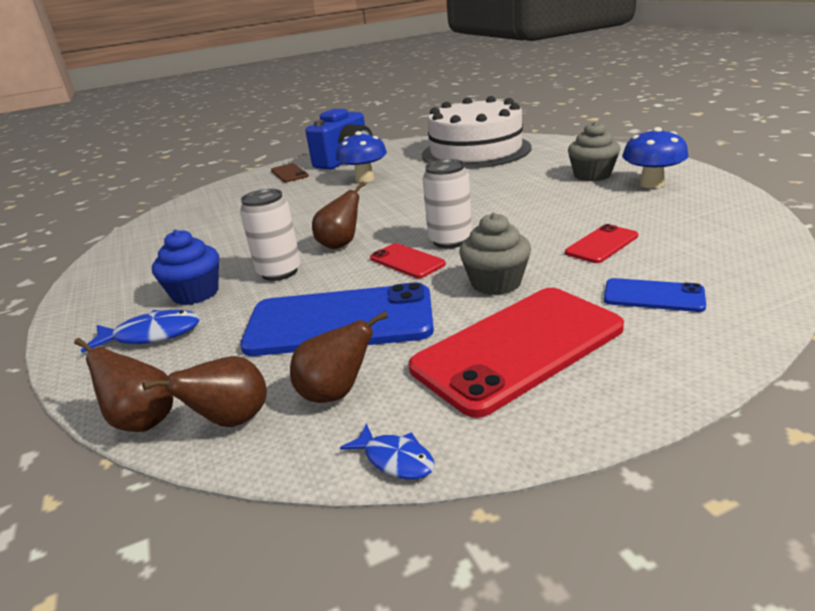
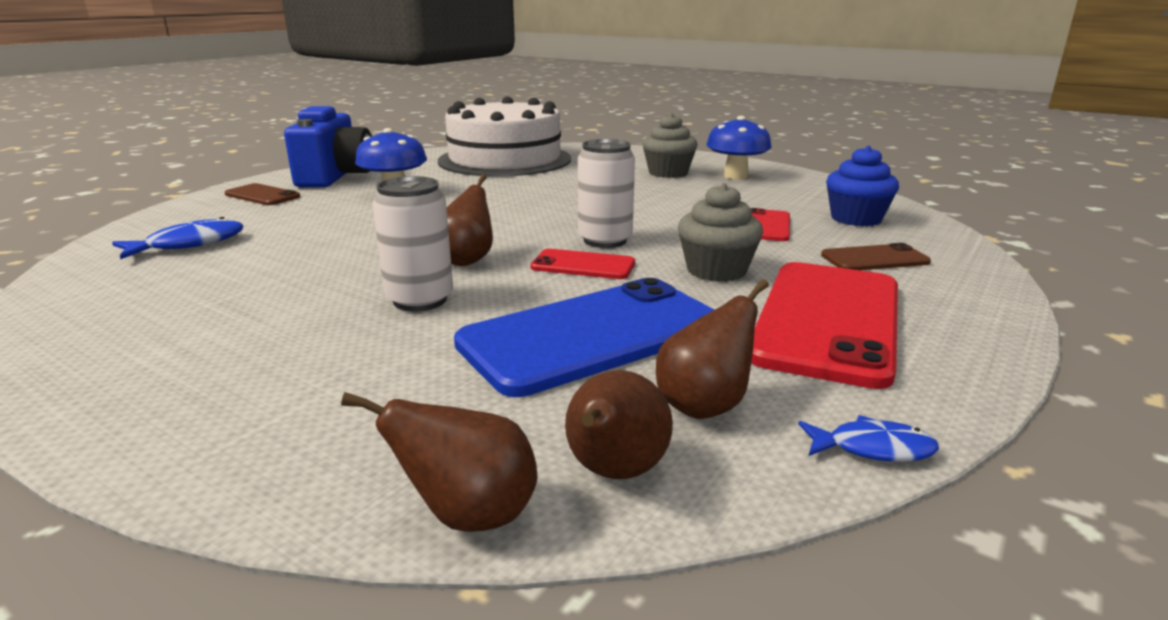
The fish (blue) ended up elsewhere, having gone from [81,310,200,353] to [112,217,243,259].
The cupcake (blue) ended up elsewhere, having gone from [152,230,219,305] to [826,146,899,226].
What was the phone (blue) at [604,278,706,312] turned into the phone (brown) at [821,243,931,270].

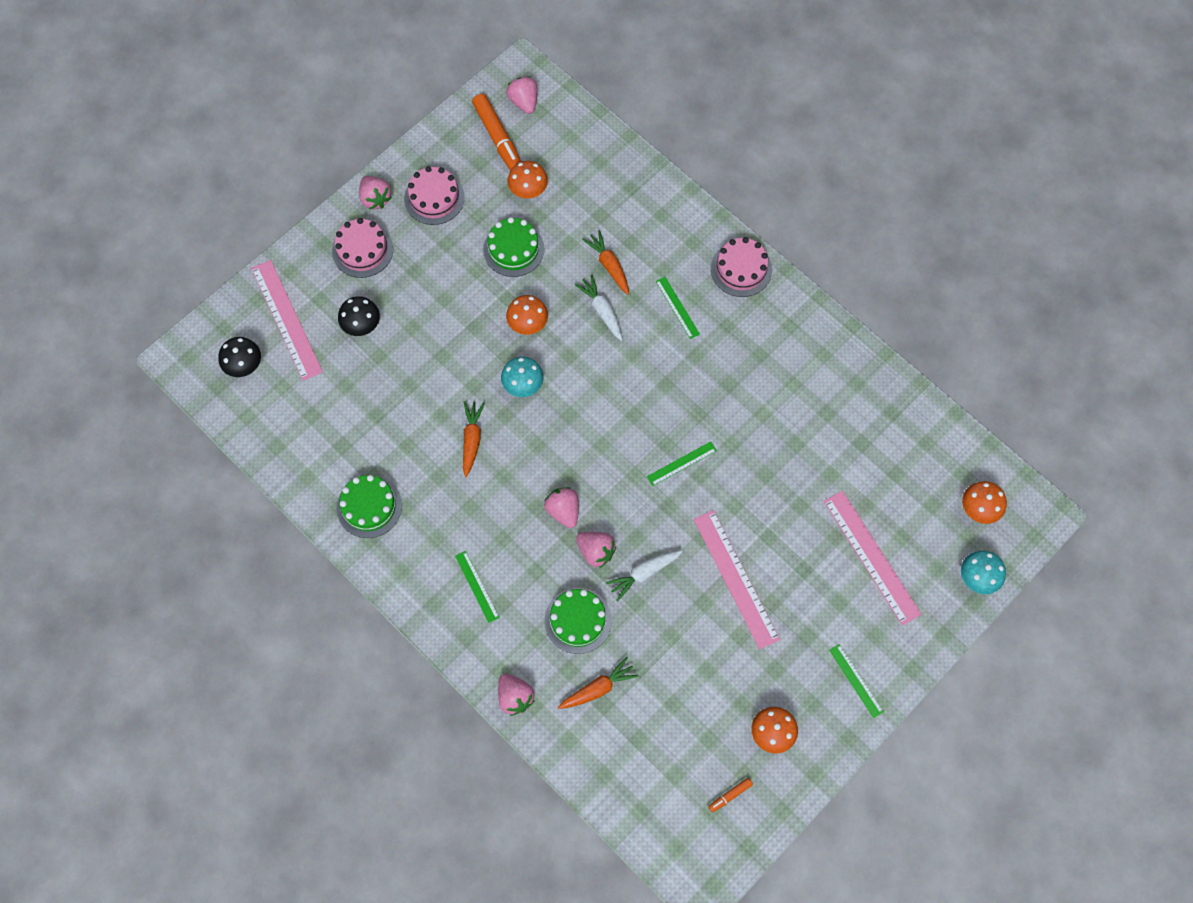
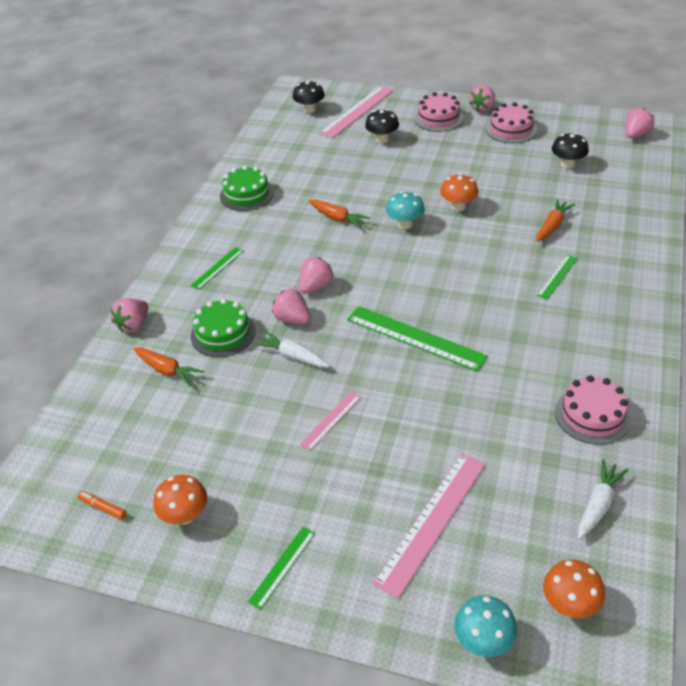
The carrot (orange) at [463,401,485,477] ended up facing another way, 60 degrees clockwise from before.
The second view lost the marker (orange) at [472,94,521,171].
The second view lost the cake (green) at [483,217,544,277].
What was the mushroom (orange) at [507,161,548,198] turned into the mushroom (black) at [552,133,589,169].
The carrot (white) ended up elsewhere, having gone from [574,275,623,341] to [578,459,628,539].
The strawberry (pink) at [576,532,616,568] ended up facing another way, 120 degrees clockwise from before.
The size of the ruler (green) at [647,441,717,486] changed by a factor of 1.91.
The size of the ruler (pink) at [693,510,780,649] changed by a factor of 0.52.
The cake (pink) ended up elsewhere, having gone from [711,237,772,297] to [555,375,631,445].

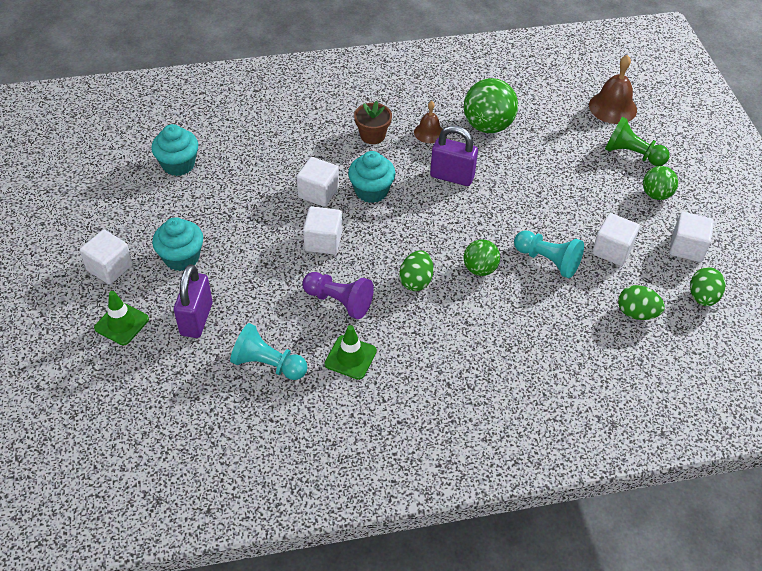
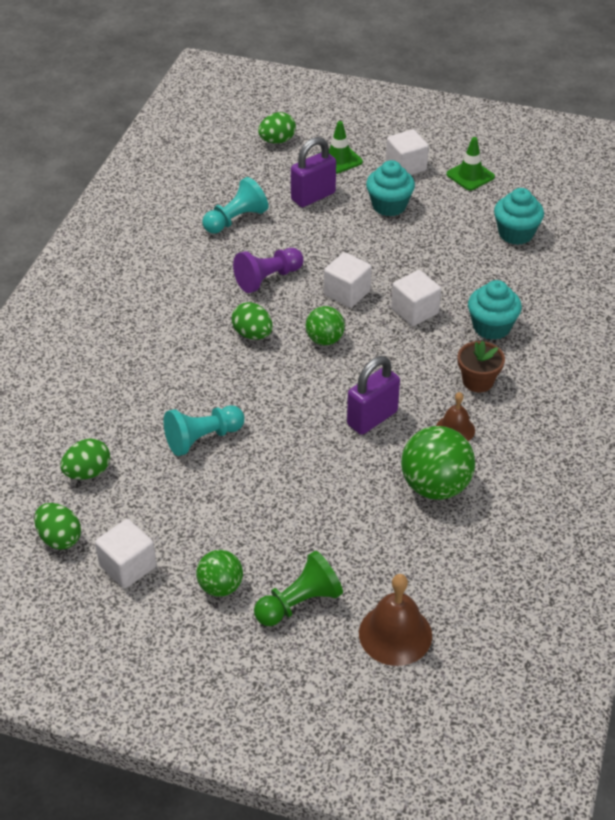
The padlock (purple) at [174,264,213,338] ended up facing another way, 75 degrees counterclockwise from before.
The traffic cone (green) ended up elsewhere, having gone from [325,325,377,380] to [446,137,495,191].
The cupcake (turquoise) ended up elsewhere, having gone from [348,151,396,203] to [468,280,522,340].
The ball (green) ended up elsewhere, having gone from [464,239,500,276] to [306,306,345,345].
The second view lost the cube (white) at [592,213,640,266].
The second view gained the egg (green) at [258,112,296,144].

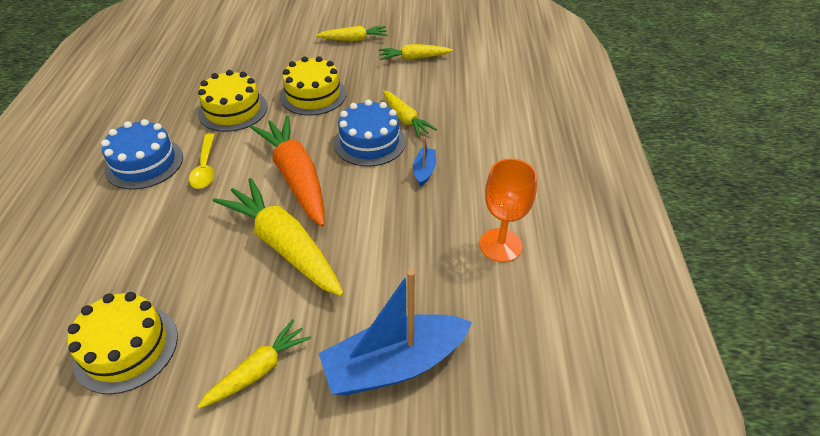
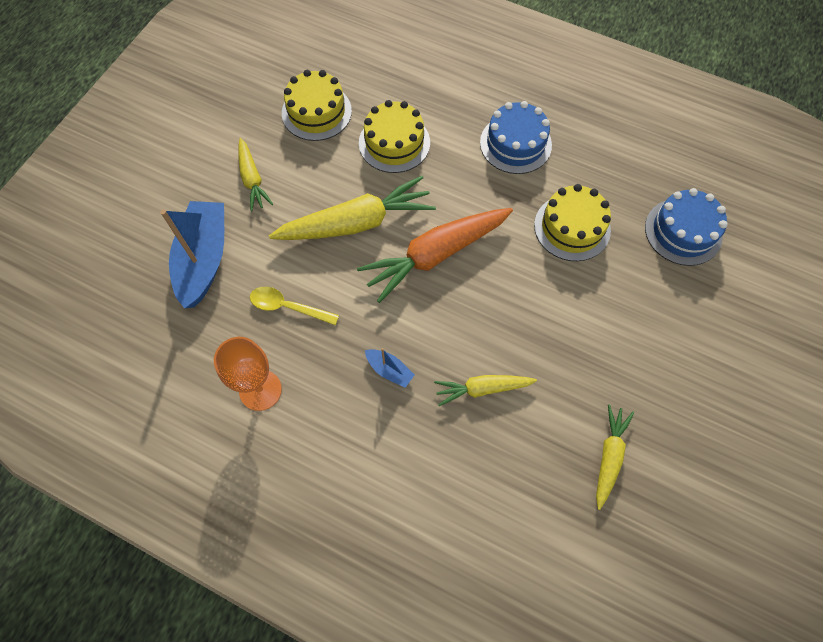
The spoon (yellow) ended up elsewhere, having gone from [189,133,215,189] to [250,287,339,325].
The carrot (orange) at [250,115,325,227] ended up facing another way, 150 degrees clockwise from before.
The cake (yellow) ended up elsewhere, having gone from [280,56,346,115] to [359,100,430,173].
The second view lost the carrot (yellow) at [316,26,388,41].
The cake (blue) ended up elsewhere, having gone from [334,100,406,167] to [645,188,728,266].

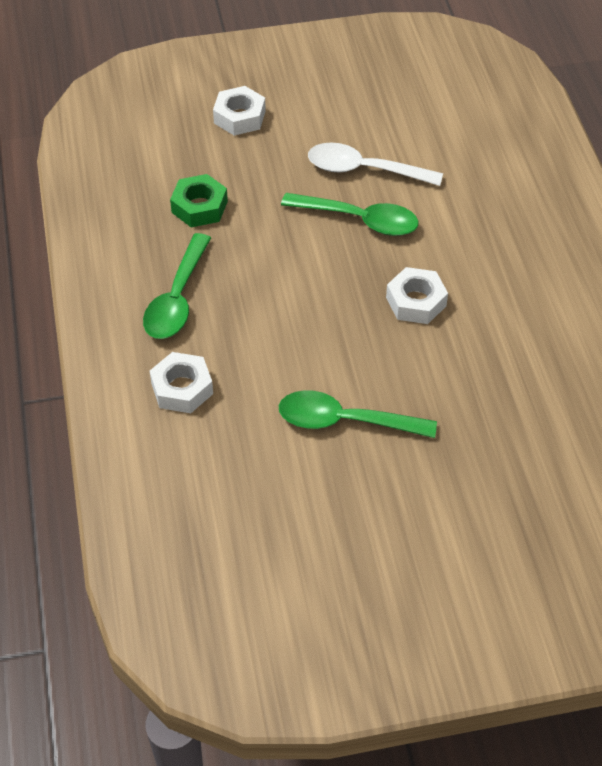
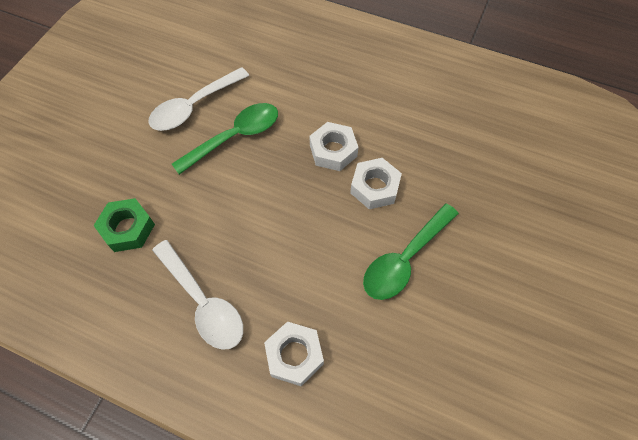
What was the spoon (green) at [143,233,211,339] turned into the spoon (white) at [152,240,243,350].
The nut (white) ended up elsewhere, having gone from [213,86,266,136] to [350,158,402,209].

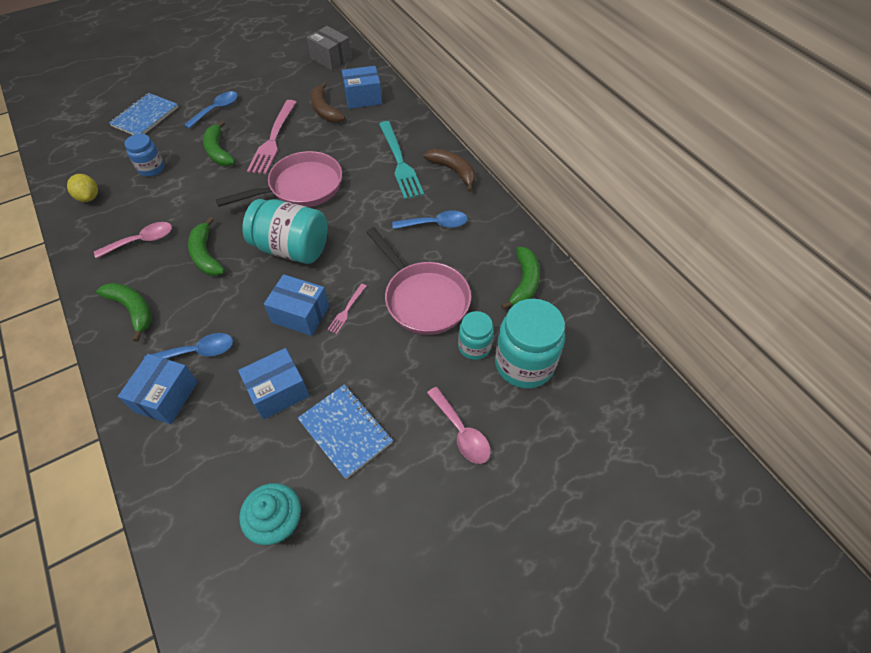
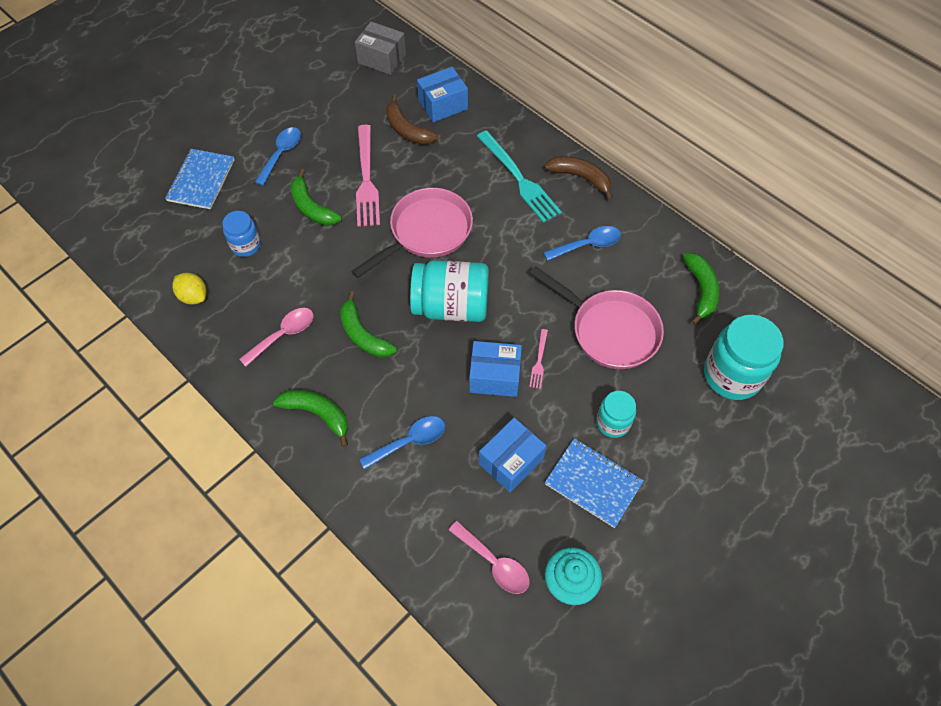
The second view lost the box (blue) at [118,354,198,424].
The spoon (pink) ended up elsewhere, having gone from [427,387,491,464] to [449,521,530,594].
The jar (turquoise) ended up elsewhere, having gone from [458,311,494,360] to [596,391,636,438].

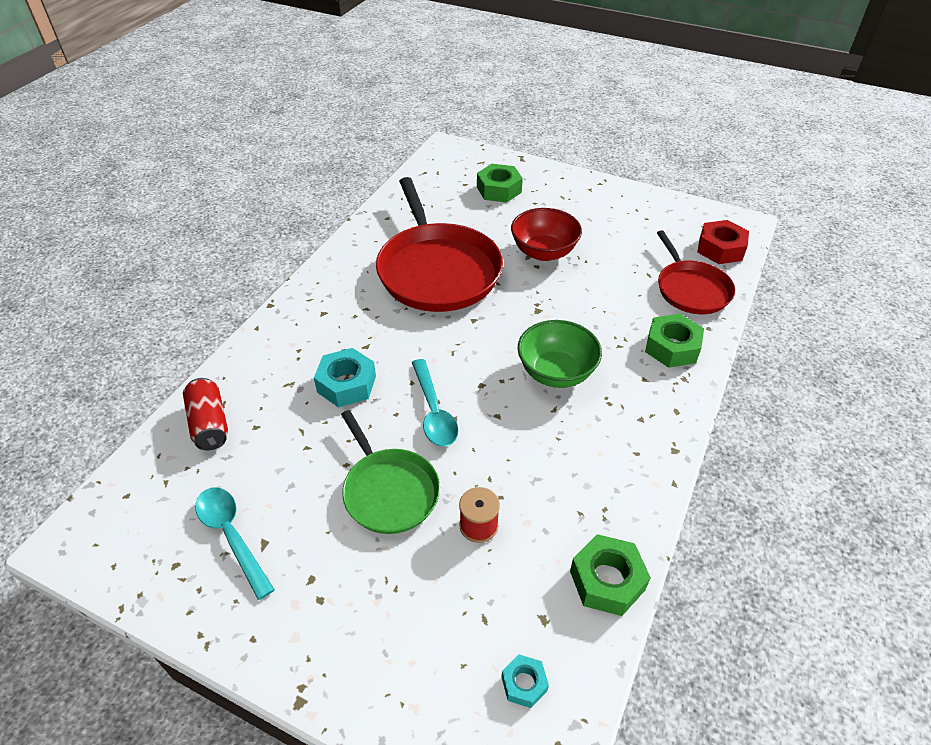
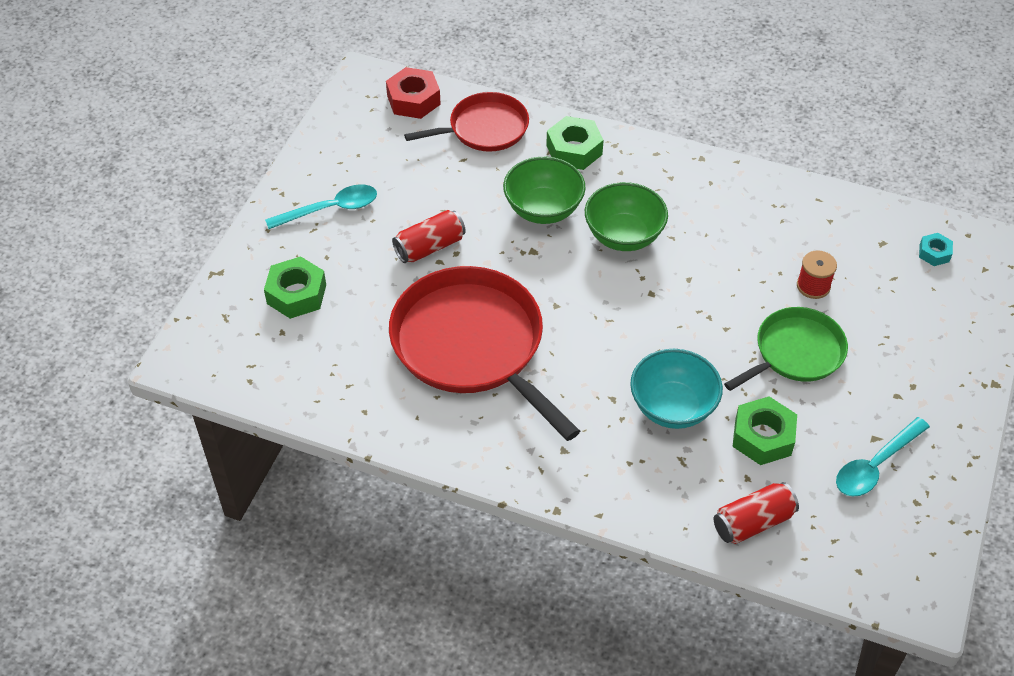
Where the nut (turquoise) stood at [314,348,376,408], the bowl (turquoise) came to stand at [630,349,723,429].
The pan (red) at [376,177,503,312] ended up facing another way, 105 degrees counterclockwise from before.
The spoon (turquoise) ended up elsewhere, having gone from [412,359,458,447] to [265,184,377,229].
Where the bowl (red) stood at [511,208,582,261], the can (red) came to stand at [392,210,466,263].
The nut (green) ended up elsewhere, having gone from [570,534,651,616] to [732,396,797,465].
The second view gained the bowl (green) at [503,157,586,224].

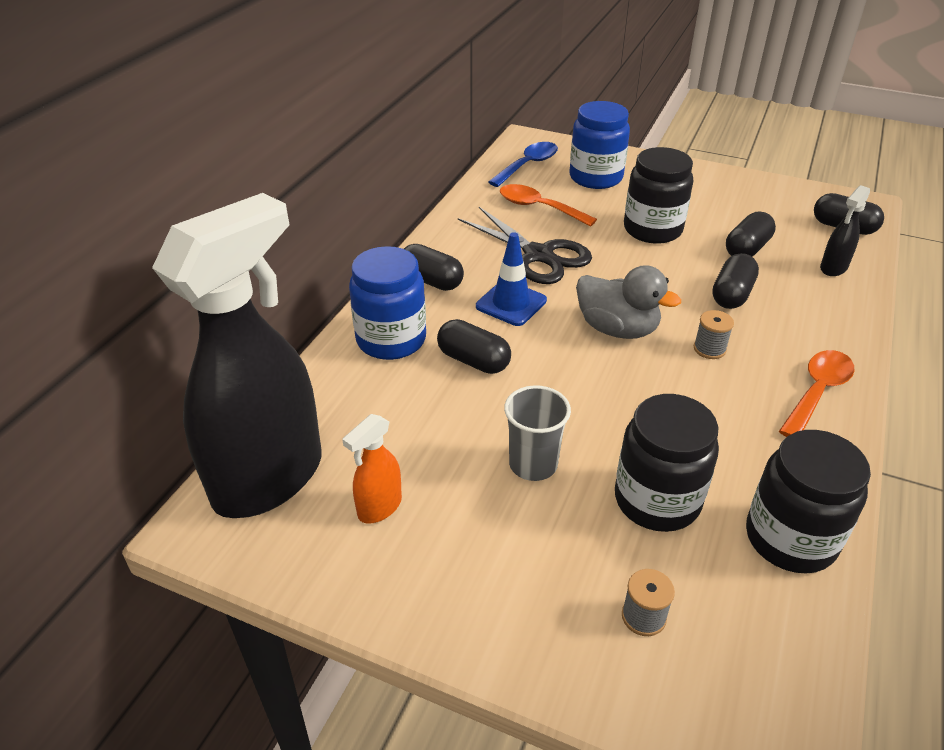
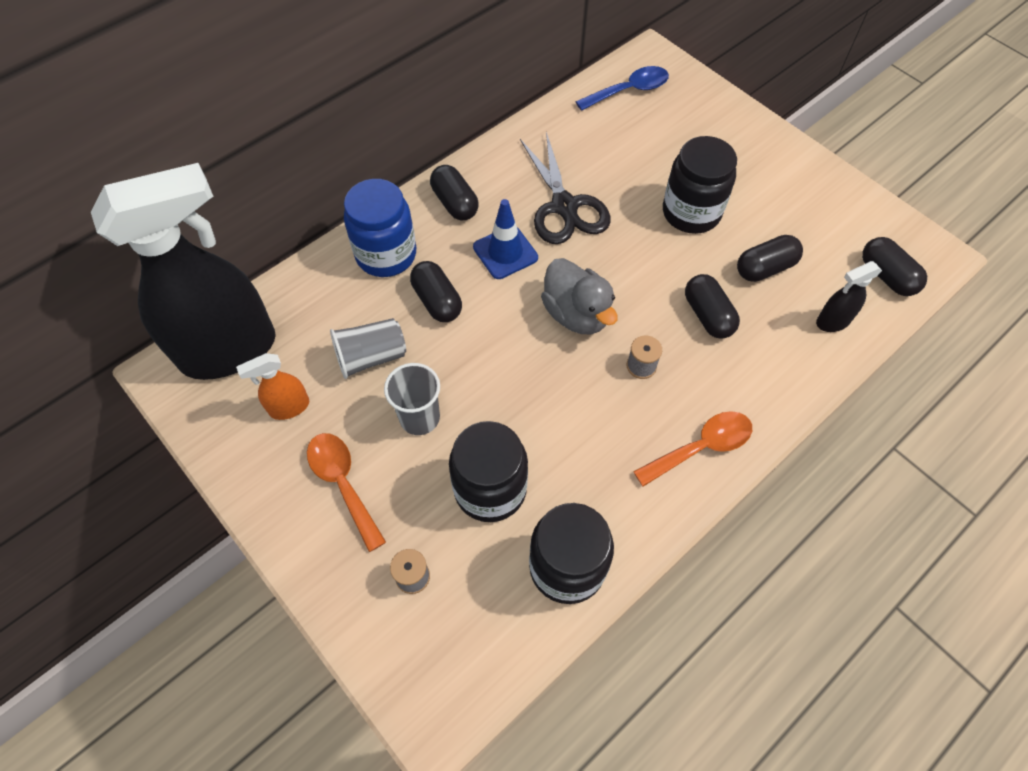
The spoon (orange) ended up elsewhere, having gone from [500,184,597,227] to [307,433,386,552].
The second view lost the jar (blue) at [569,101,630,189].
The capsule (black) at [712,253,759,309] ended up facing another way, 75 degrees counterclockwise from before.
The second view gained the cup (grey) at [330,318,406,379].

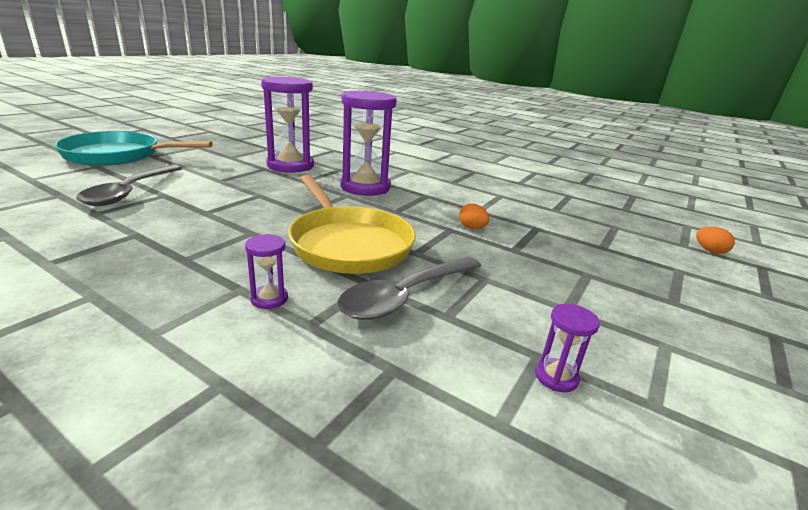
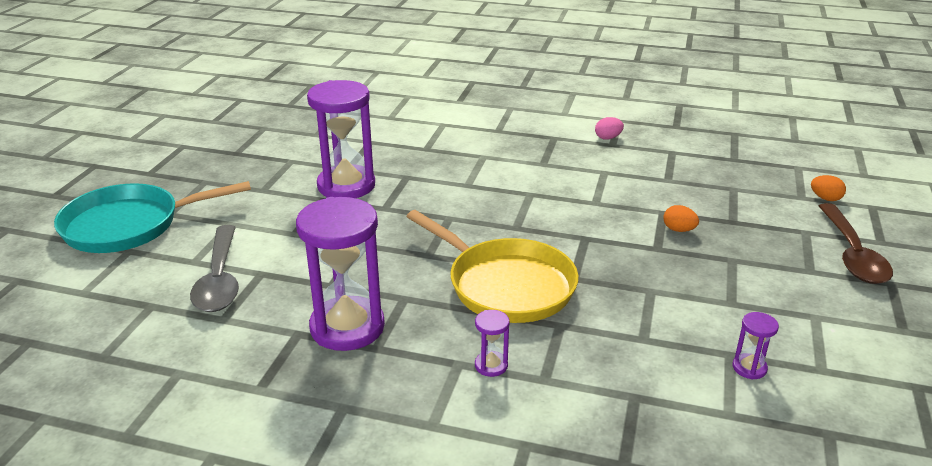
The second view lost the spoon (grey) at [337,256,481,320].
The hourglass (purple) ended up elsewhere, having gone from [340,91,397,196] to [296,197,385,351].
The egg (orange) ended up elsewhere, having gone from [459,204,489,229] to [663,205,699,232].
The second view gained the egg (pink) at [595,117,624,140].
The second view gained the spoon (brown) at [819,203,893,284].

